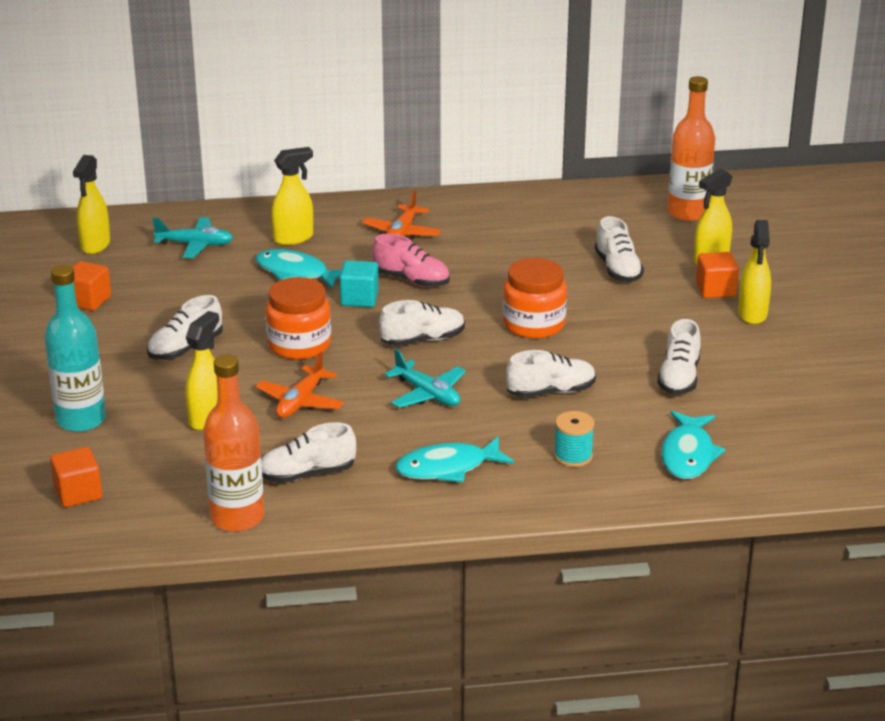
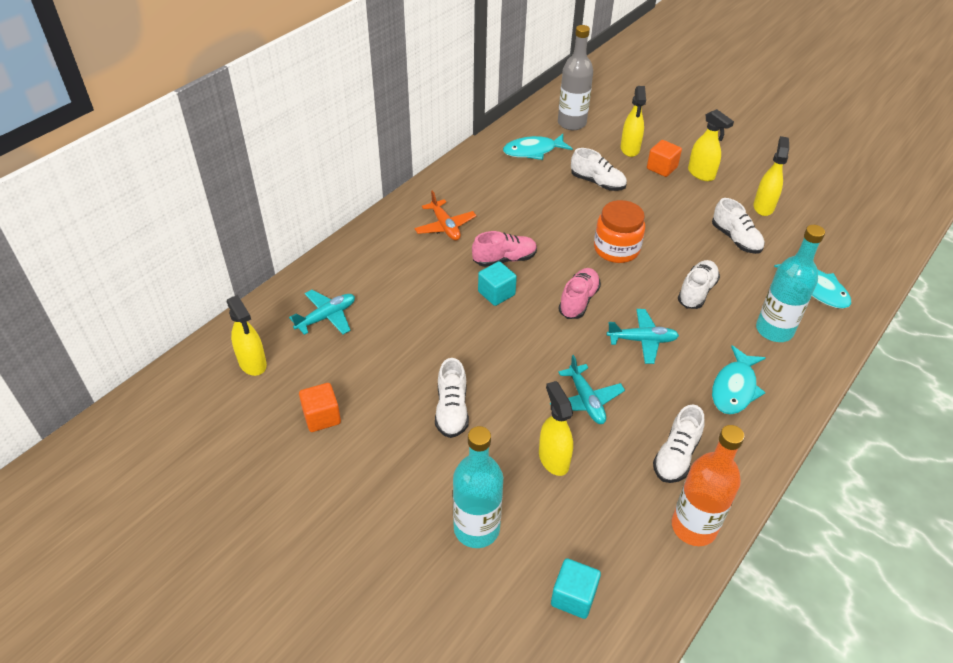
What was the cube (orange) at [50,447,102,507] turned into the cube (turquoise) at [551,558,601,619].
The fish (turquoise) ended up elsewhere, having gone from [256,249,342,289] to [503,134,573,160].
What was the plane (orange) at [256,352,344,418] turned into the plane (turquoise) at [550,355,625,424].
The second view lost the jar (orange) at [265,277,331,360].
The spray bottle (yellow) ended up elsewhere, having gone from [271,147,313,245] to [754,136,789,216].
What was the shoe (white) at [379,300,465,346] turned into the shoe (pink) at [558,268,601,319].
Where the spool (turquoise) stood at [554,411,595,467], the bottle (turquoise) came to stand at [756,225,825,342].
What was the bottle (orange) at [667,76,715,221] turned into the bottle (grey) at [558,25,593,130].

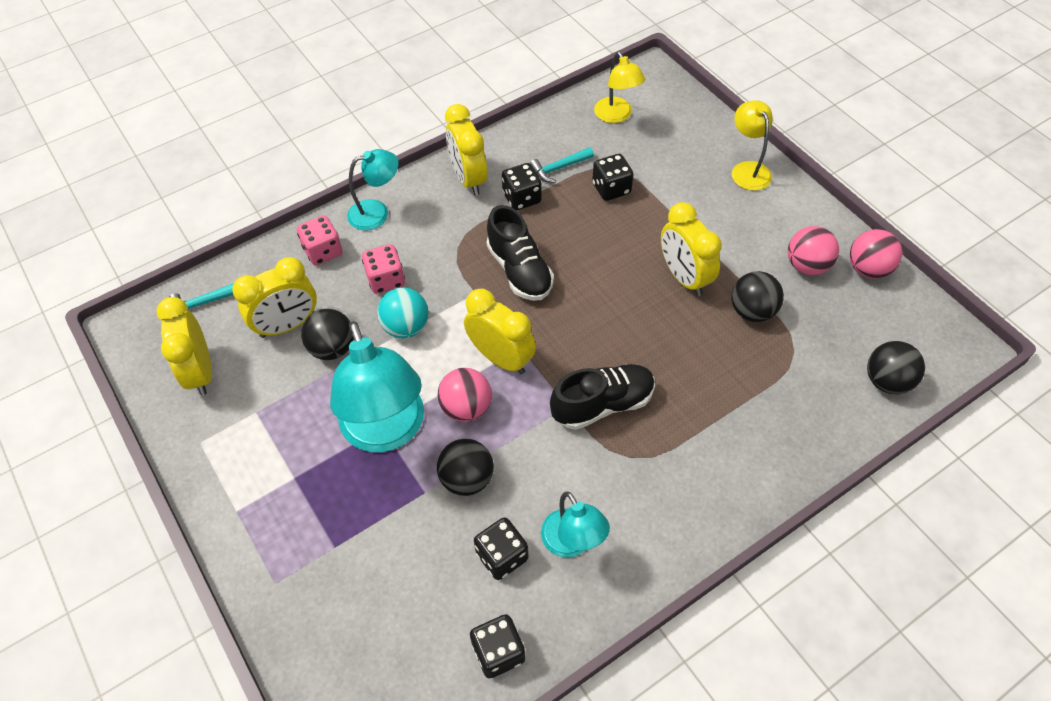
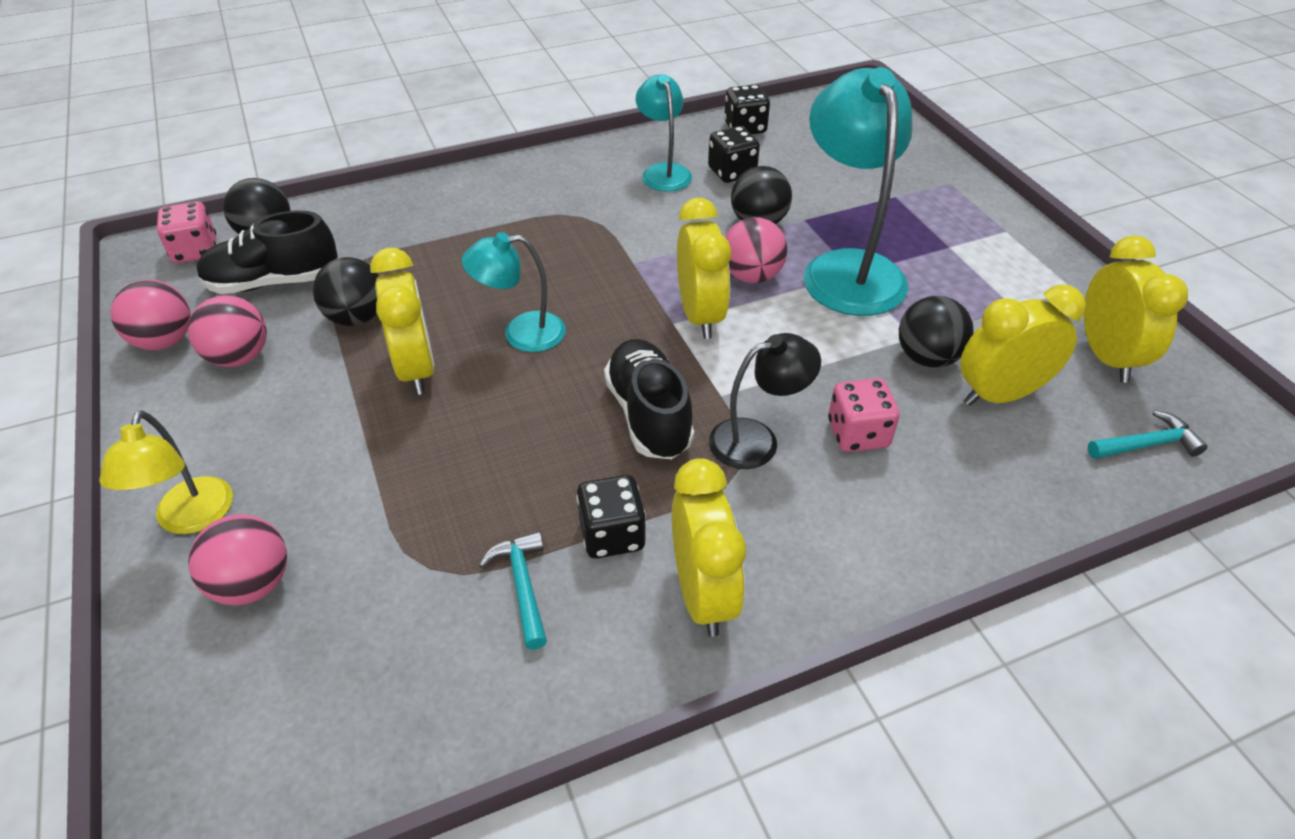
The dice (pink) ended up elsewhere, having gone from [297,215,343,266] to [157,201,216,264].
The lamp (turquoise) ended up elsewhere, having gone from [347,149,399,230] to [461,232,566,352].
The second view lost the ball (turquoise) at [377,288,429,338].
The clock (yellow) at [464,289,536,374] ended up facing another way, 150 degrees counterclockwise from before.
The hammer (turquoise) at [530,147,594,183] ended up facing another way, 90 degrees counterclockwise from before.
The shoe (black) ended up elsewhere, having gone from [550,364,655,430] to [196,210,338,294].
The second view lost the dice (black) at [592,154,634,201].
The second view lost the lamp (yellow) at [594,52,645,123].
The second view gained the ball (pink) at [188,514,287,606].
The second view gained the lamp (black) at [709,333,821,469].

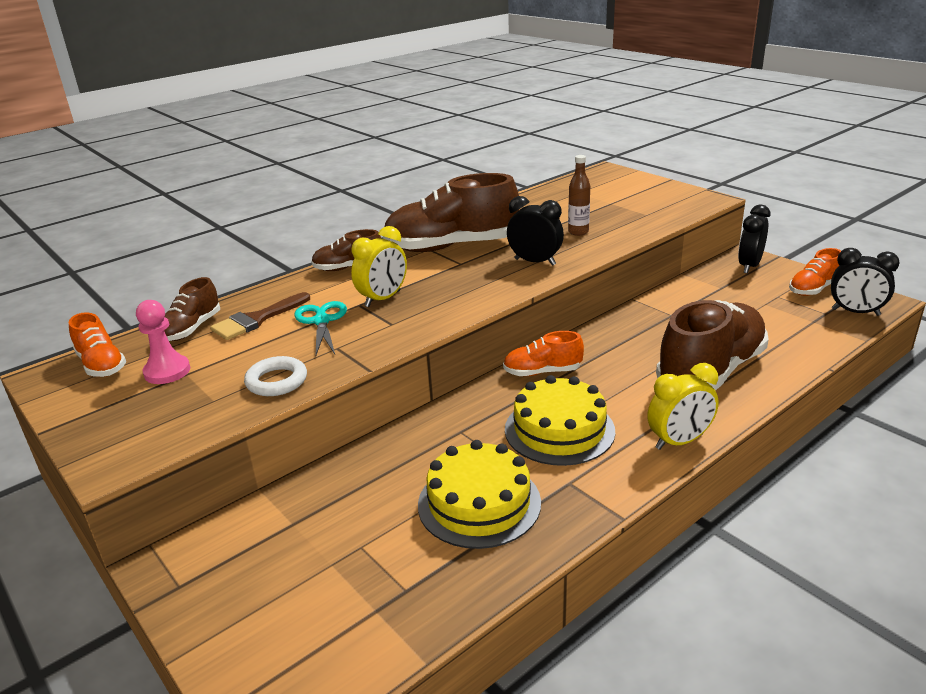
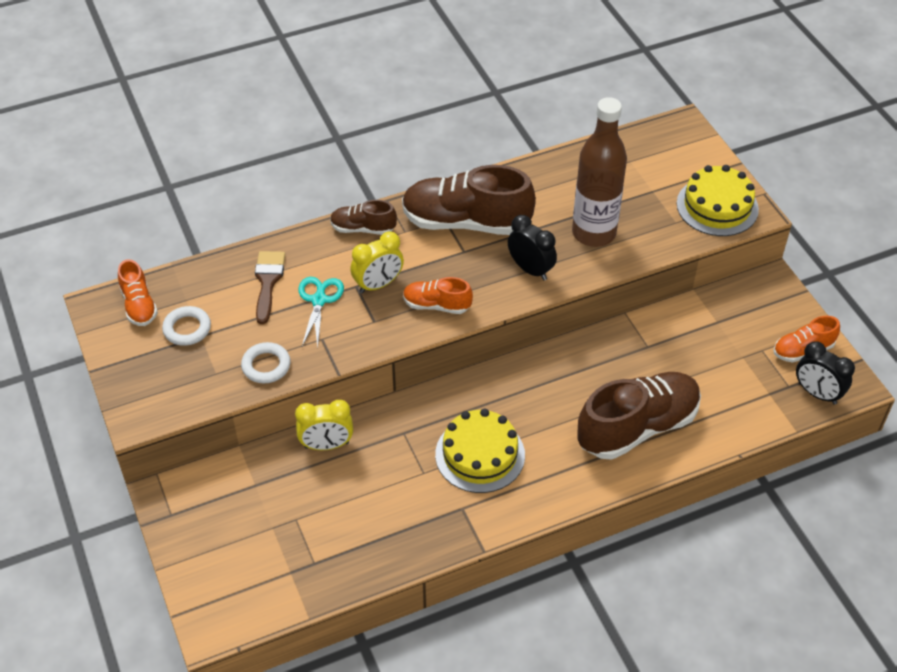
Where the pawn (pink) stood at [136,300,190,384], the ring (white) came to stand at [162,306,211,346].
The second view lost the shoe (brown) at [164,277,220,341].
The brush (brown) at [210,292,310,340] ended up facing another way, 120 degrees clockwise from before.
The cake (yellow) ended up elsewhere, having gone from [418,440,541,549] to [677,165,759,236].
The shoe (orange) ended up elsewhere, having gone from [503,331,584,376] to [403,277,473,314].
The size of the bottle (brown) at [568,155,590,236] changed by a factor of 2.17.
The clock (yellow) ended up elsewhere, having gone from [647,363,719,450] to [295,400,353,450].
The second view lost the clock (black) at [738,204,771,273].

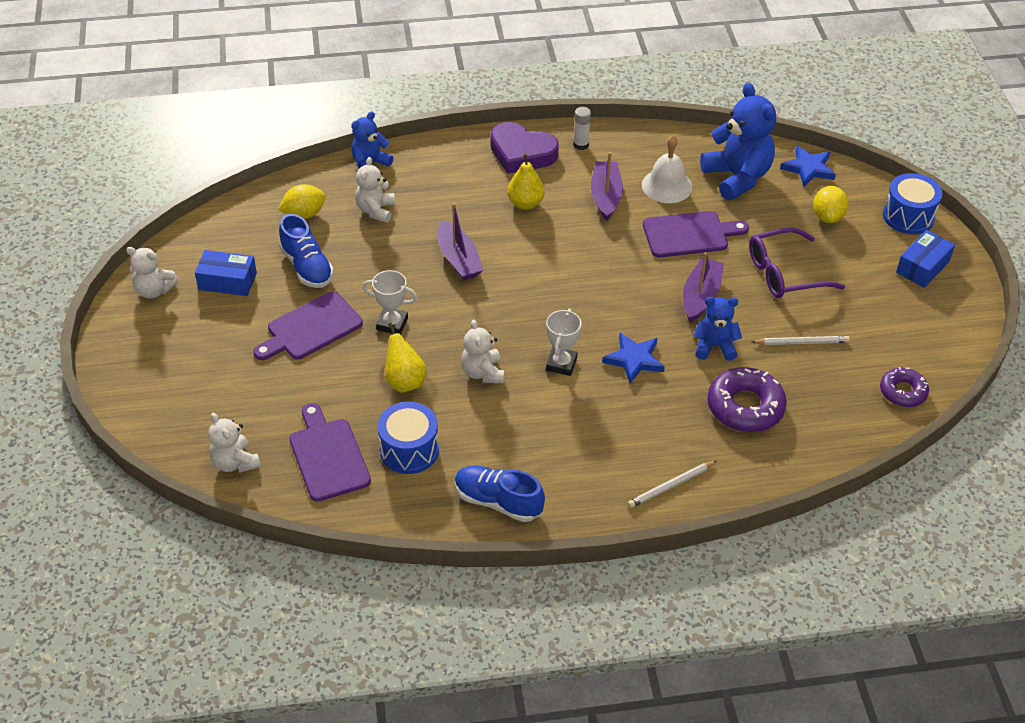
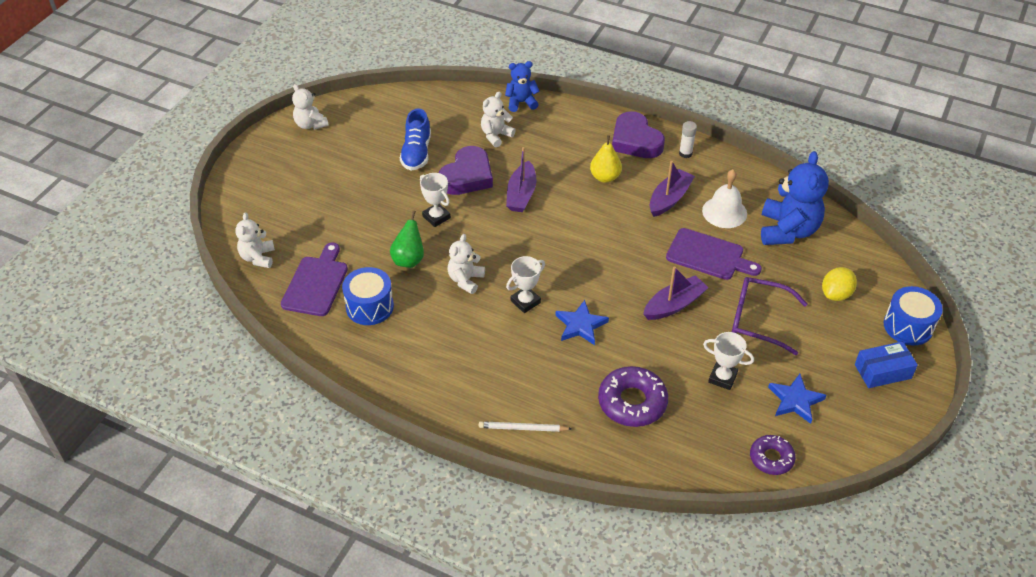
The second view lost the box (blue) at [195,250,257,296].
The second view lost the cutting board (purple) at [253,292,363,360].
The second view lost the lemon (yellow) at [278,184,326,219].
What was the pear (yellow) at [385,323,427,393] turned into the pear (green) at [390,210,424,268].
The second view lost the shoe (blue) at [455,466,545,522].
The second view lost the teddy bear (blue) at [694,297,742,361].
Where the pencil (white) stood at [752,336,850,345], the trophy (white) came to stand at [703,332,754,390].
The star (blue) ended up elsewhere, having gone from [780,145,836,187] to [768,374,826,424].
The second view gained the heart (purple) at [439,146,493,195].

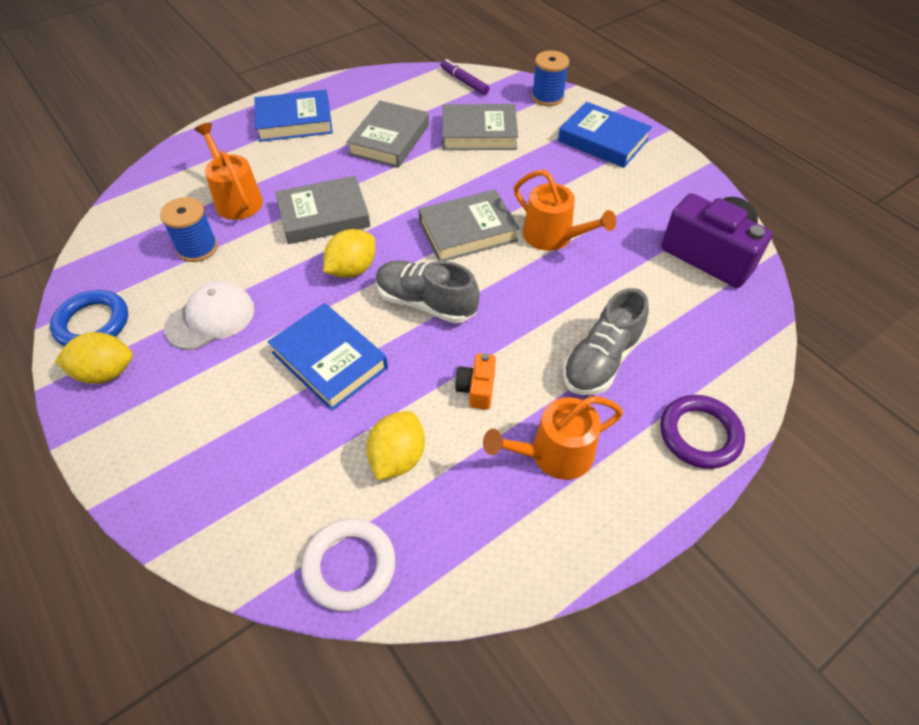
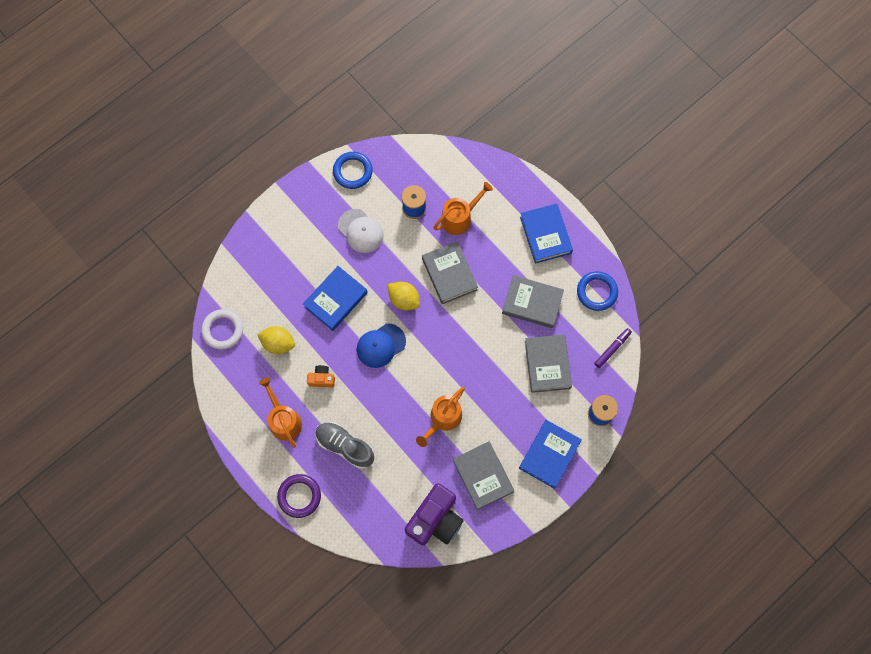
The second view lost the lemon (yellow) at [55,332,133,384].
Where the shoe (grey) stood at [375,260,480,323], the cap (blue) came to stand at [357,324,406,368].
The book (grey) ended up elsewhere, having gone from [418,189,520,261] to [453,441,514,510].
The second view gained the ring (blue) at [577,271,618,311].

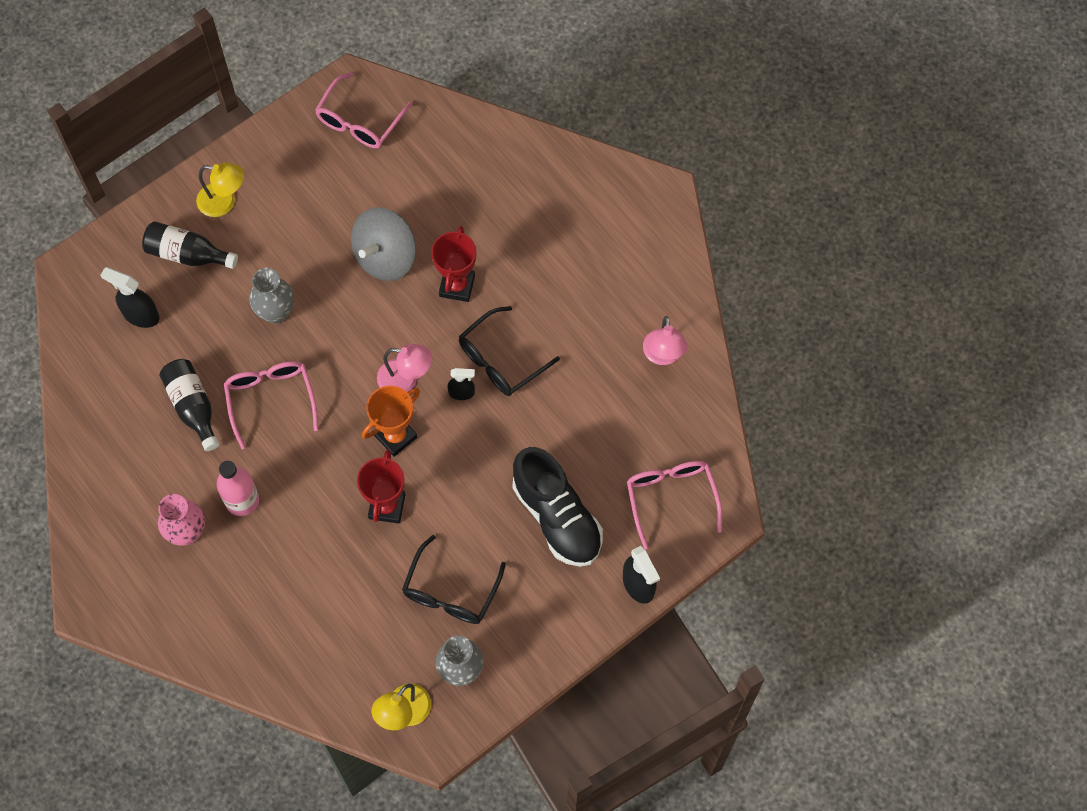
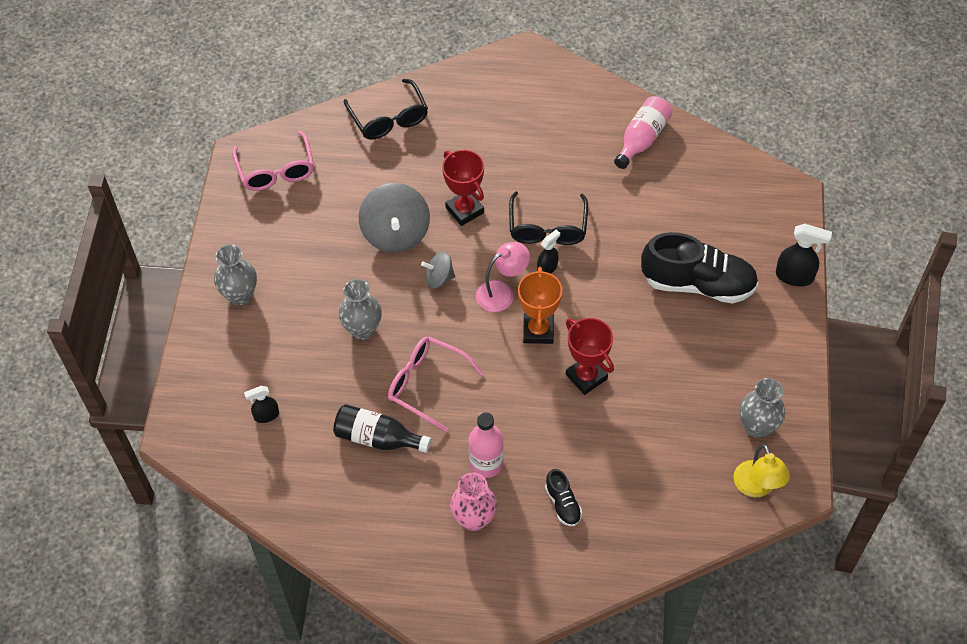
The size of the spray bottle (black) at [101,267,159,328] changed by a factor of 0.64.
The second view lost the bottle (black) at [142,221,238,269].
Where the lamp (yellow) stood at [196,163,244,217], the vase (grey) came to stand at [214,244,257,305].
The glasses (black) ended up elsewhere, having gone from [402,535,506,624] to [344,79,428,139].
The second view lost the glasses (pink) at [627,461,722,549].
Where the lamp (pink) stood at [643,316,688,365], the bottle (pink) came to stand at [614,96,672,169].
The second view gained the spinning top (grey) at [421,252,455,289].
The second view gained the shoe (black) at [545,469,582,526].

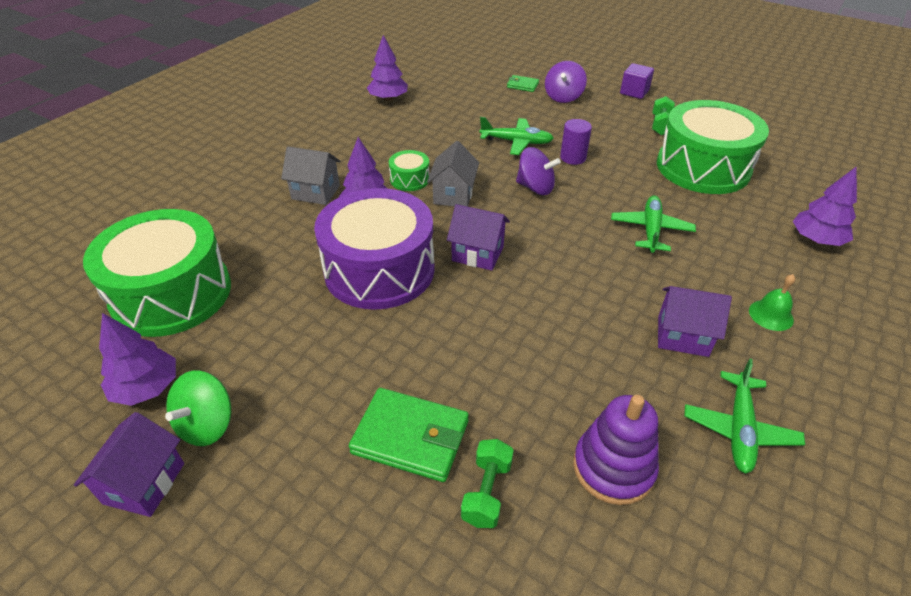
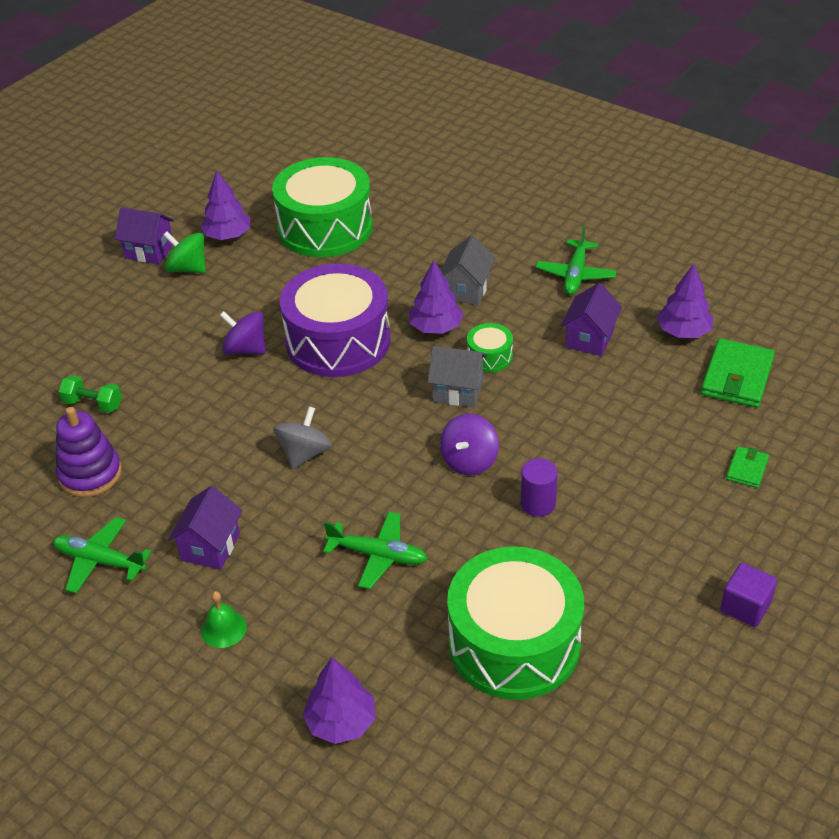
The wallet (green) ended up elsewhere, having gone from [349,388,469,482] to [701,338,775,408].
The house (purple) ended up elsewhere, having gone from [447,204,510,271] to [561,283,622,356].
The plane (green) ended up elsewhere, having gone from [480,117,554,155] to [536,226,617,295].
The spinning top (purple) ended up elsewhere, having gone from [545,61,587,103] to [219,311,266,355].
The second view lost the dumbbell (green) at [652,96,675,135].
The second view gained the spinning top (grey) at [273,407,332,469].

